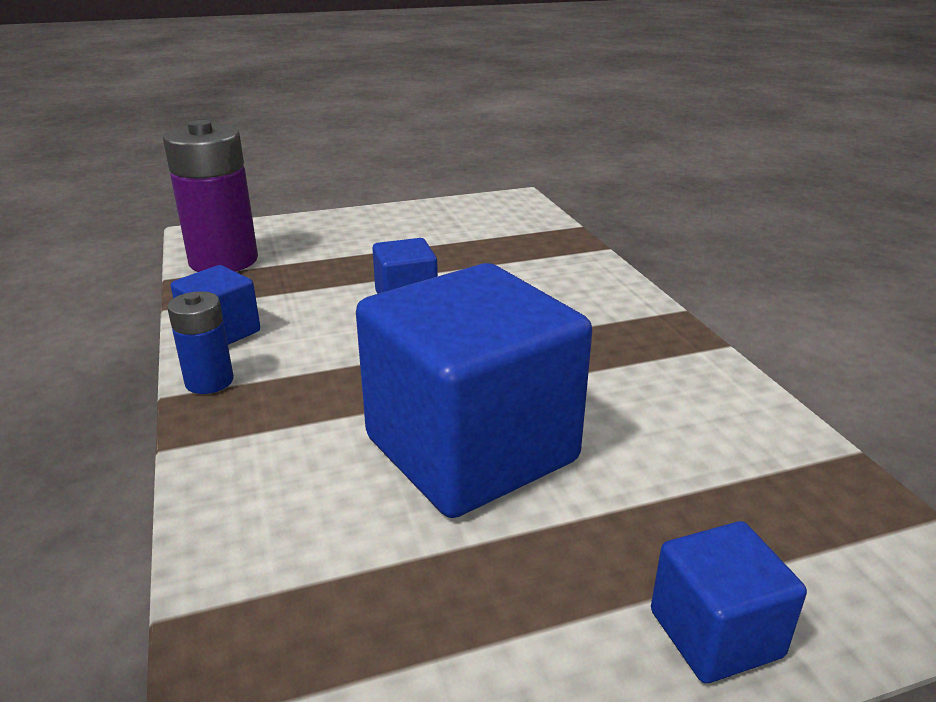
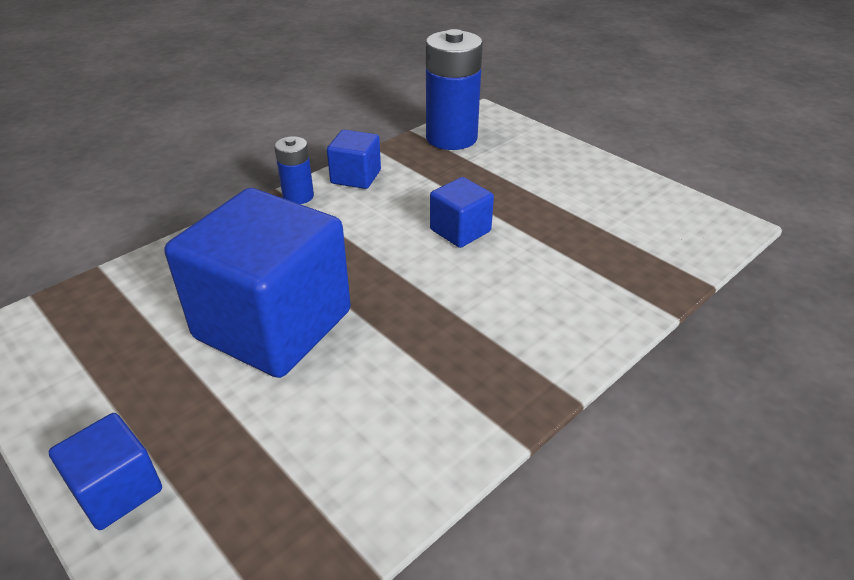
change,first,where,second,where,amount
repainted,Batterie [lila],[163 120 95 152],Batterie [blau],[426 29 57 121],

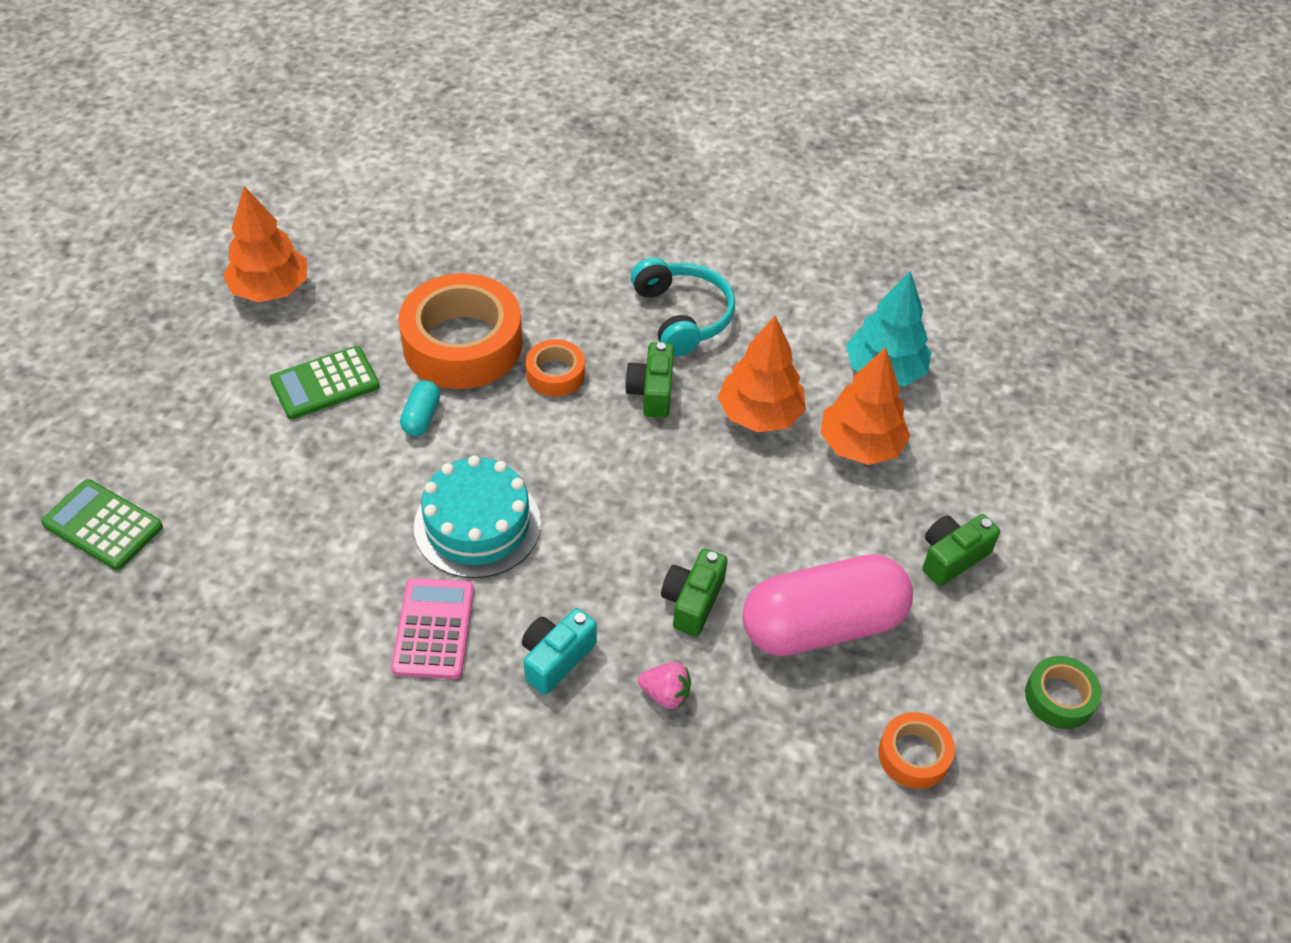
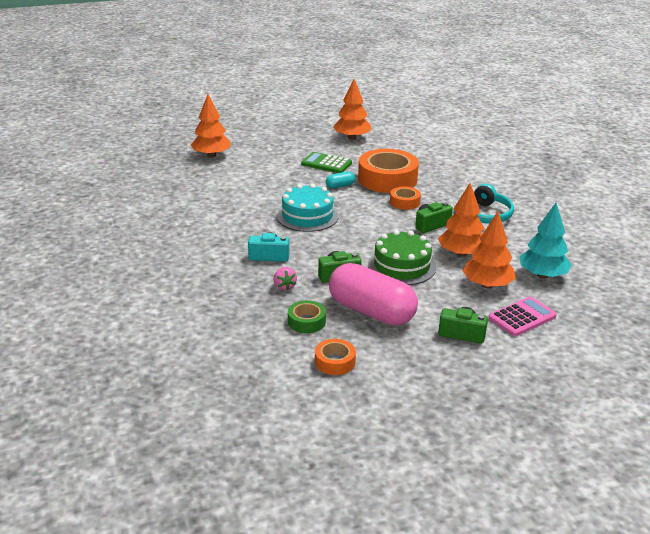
change,first,where,second,where,amount
new,,,Kuchen [grün],[368 230 68 55],
shifted,Taschenrechner [rosa],[391 578 83 101],,[489 296 68 40],
shifted,Klebeband [grün],[1025 656 77 73],,[288 300 38 33],
swapped,Taschenrechner [grün],[41 479 122 91],Baum [orange],[191 94 40 64],

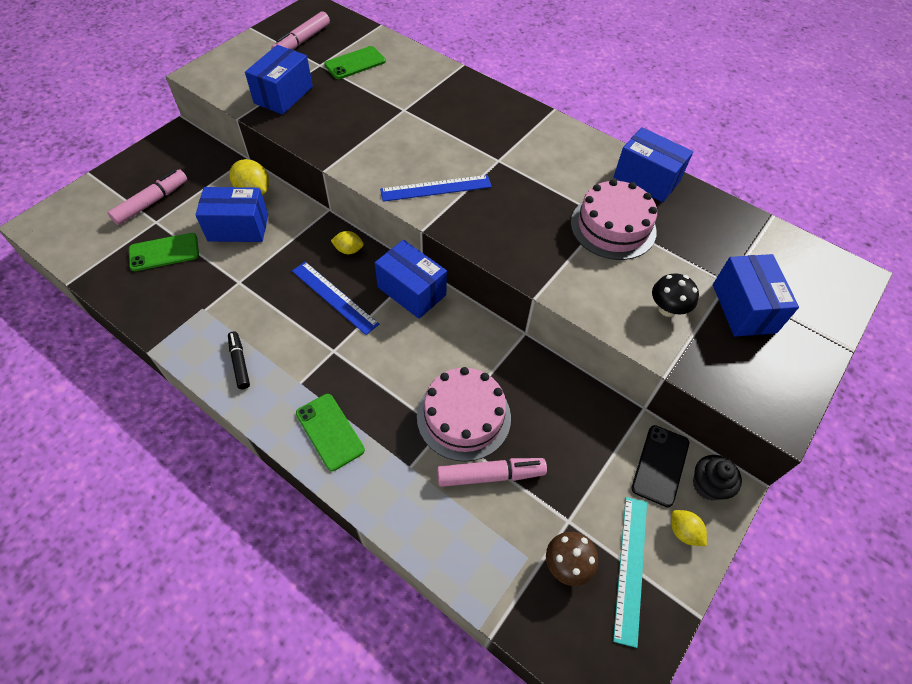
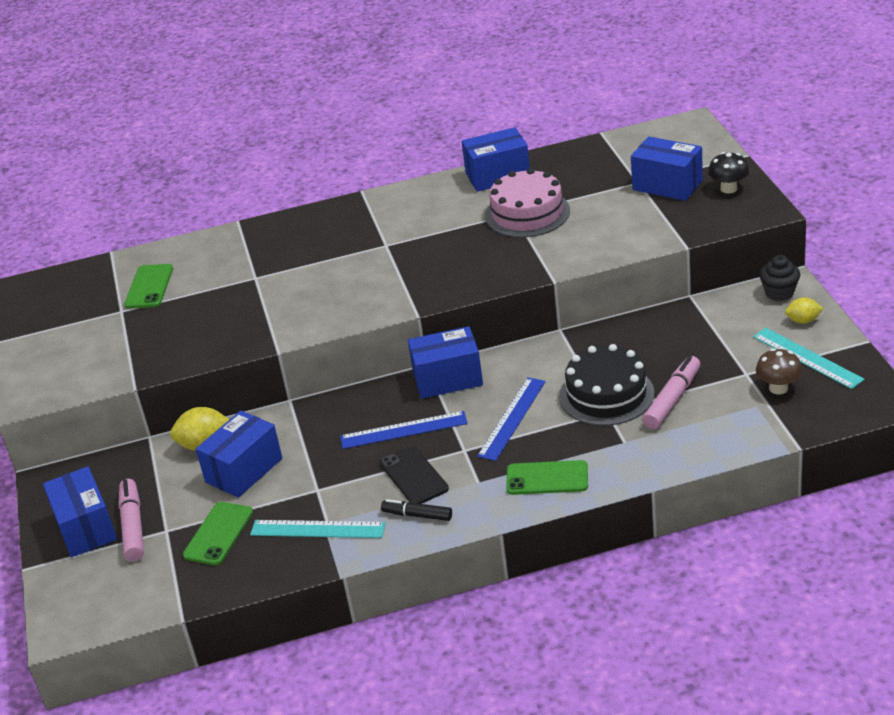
change,first,where,second,where,amount
gone,Filzstift [rosa],[271 11 59 39],,,
gone,Zitrone [gelb],[331 231 33 23],,,
new,,,Lineal [türkis],[250 520 136 18],
shifted,Schachtel [blau],[245 45 68 70],,[43 466 74 91],
shifted,Lineal [blau],[380 175 112 27],,[477 377 69 84],
shifted,Handy [schwarz],[631 425 58 82],,[380 446 69 58],
shifted,Pilz [schwarz],[652 273 47 44],,[708 152 42 41],
repainted,Kuchen [rosa],[417 367 94 95],Kuchen [schwarz],[559 344 95 82],

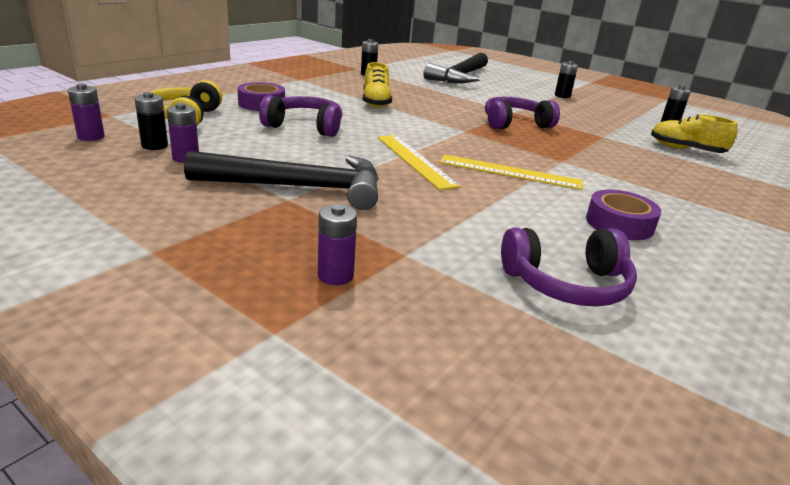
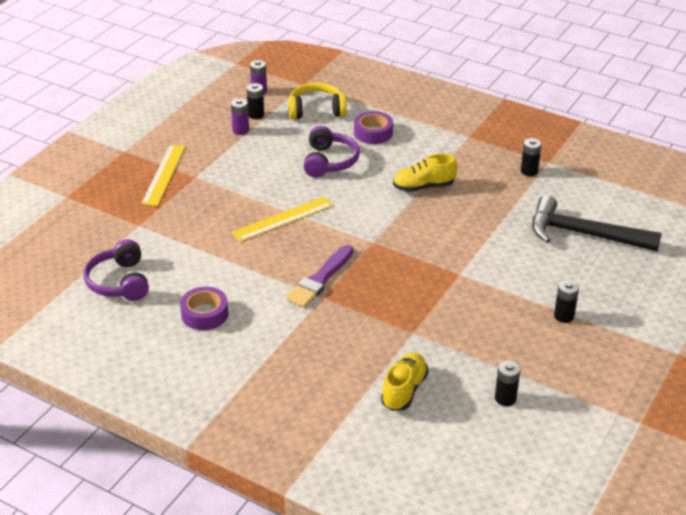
change,first,where,second,where,amount
gone,Hammer [schwarz],[184 151 195 59],,,
gone,Batterie [lila],[318 204 39 81],,,
gone,Kopfhörer [lila],[485 97 75 32],,,
new,,,Pinsel [lila],[286 245 68 62],
shifted,Lineal [gelb],[439 154 144 36],,[141 145 44 61],

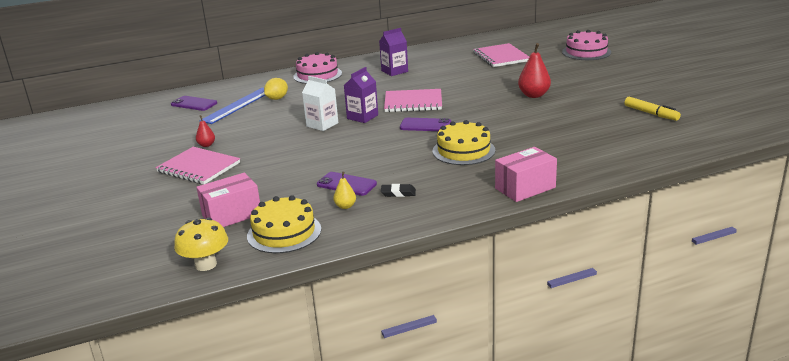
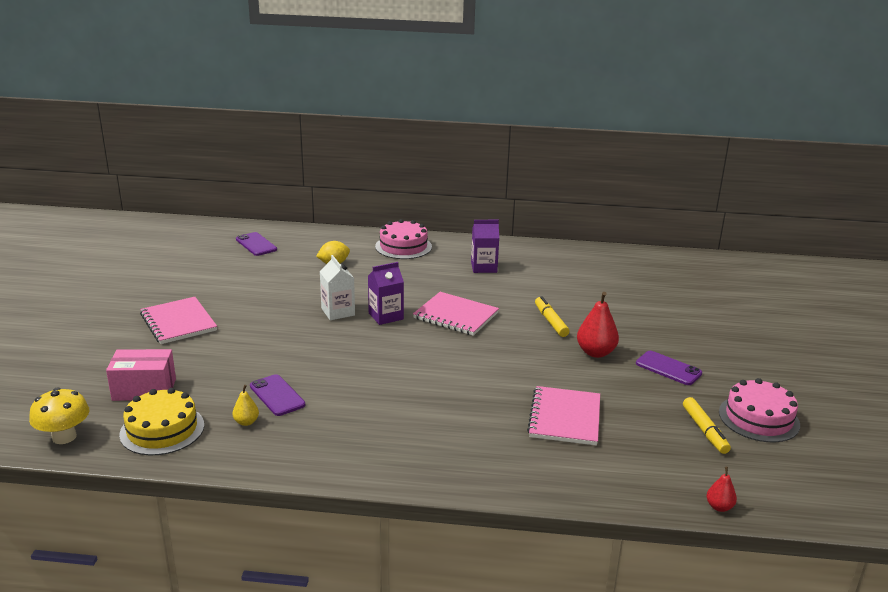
change,first,where,second,where,amount
gone,Lineal [blau],[199 88 66 36],,,
gone,Radiergummi [schwarz],[381 184 35 13],,,
gone,Kuchen [gelb],[433 120 62 45],,,
gone,Schachtel [rosa],[495 147 62 55],,,
new,,,Filzstift [gelb],[535 296 35 41],
shifted,Birne [rot],[196 115 19 32],,[707 467 30 45],
shifted,Handy [lila],[400 118 51 13],,[636 351 66 34],
shifted,Notizbuch [rosa],[473 43 56 24],,[527 386 73 60],
shifted,Kuchen [rosa],[562 30 49 30],,[719 378 81 64],

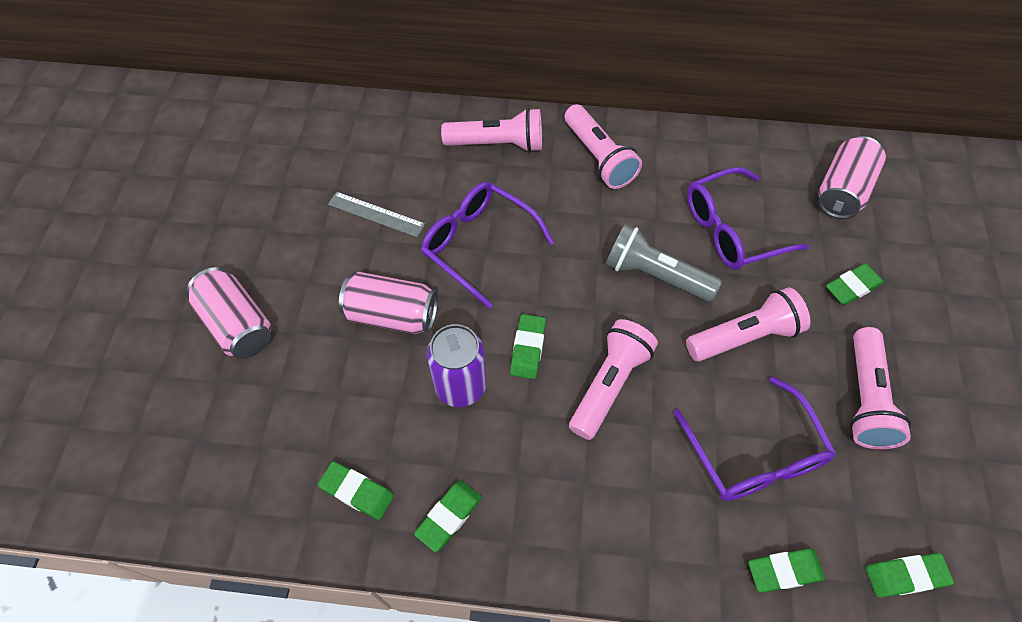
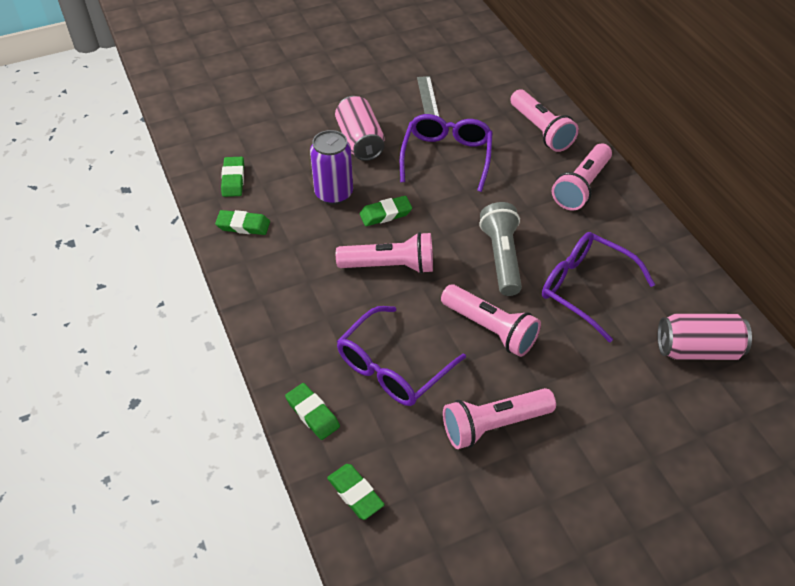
change,first,where,second,where,amount
gone,Dose [rosa],[187 267 84 92],,,
gone,Radiergummi [grün],[826 263 58 42],,,

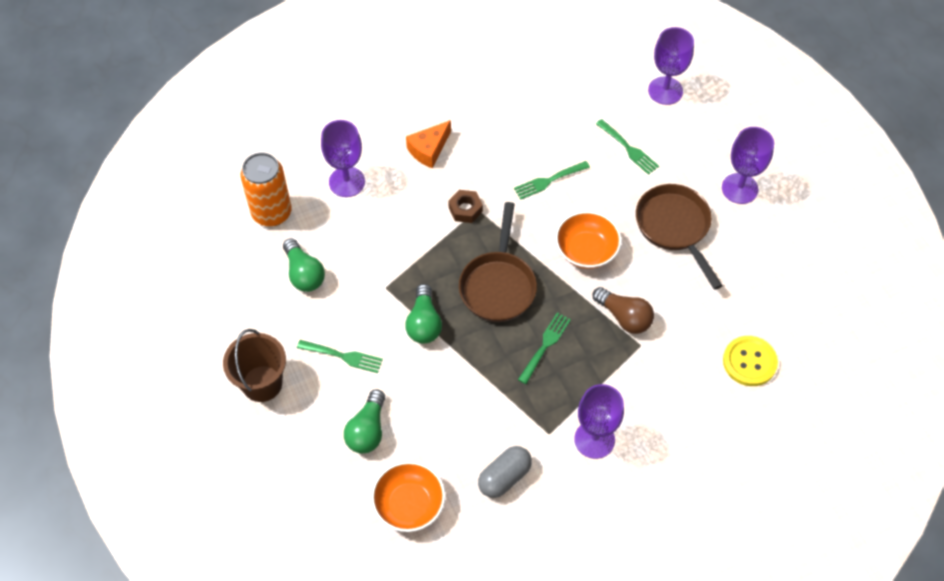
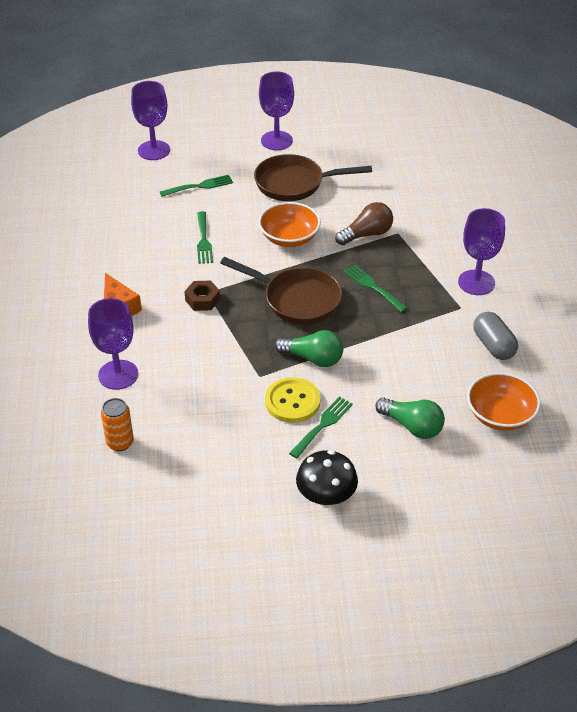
change,first,where,second,where,amount
gone,Glühbirne [grün],[283 238 42 54],,,
shifted,Knopf [gelb],[723 336 55 50],,[265 377 56 46],
swapped,Eimer [braun],[223 329 63 73],Pilz [schwarz],[296 450 62 56],
scaled,Dose [orange],[240 152 52 75],,[101 398 33 53],x0.59

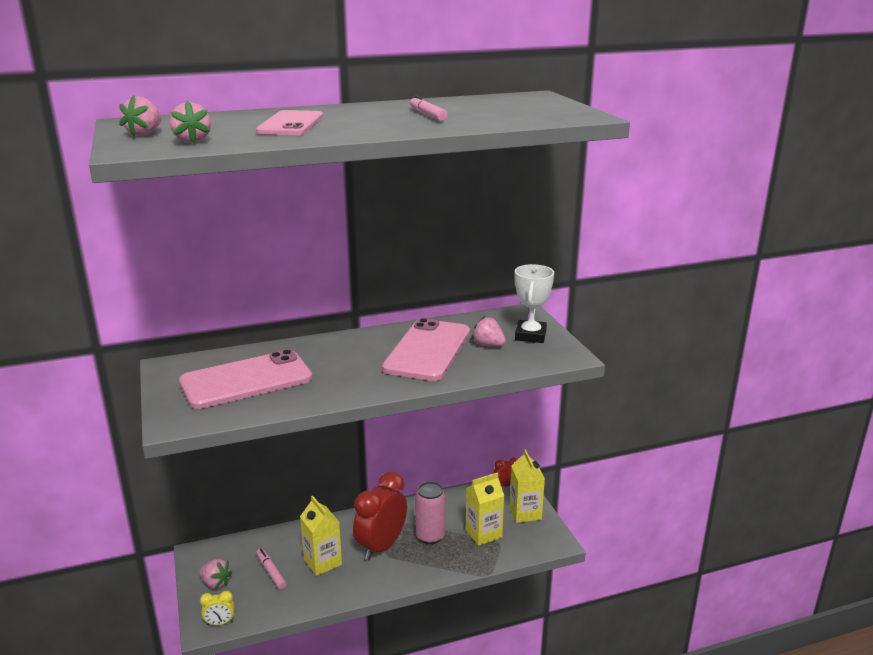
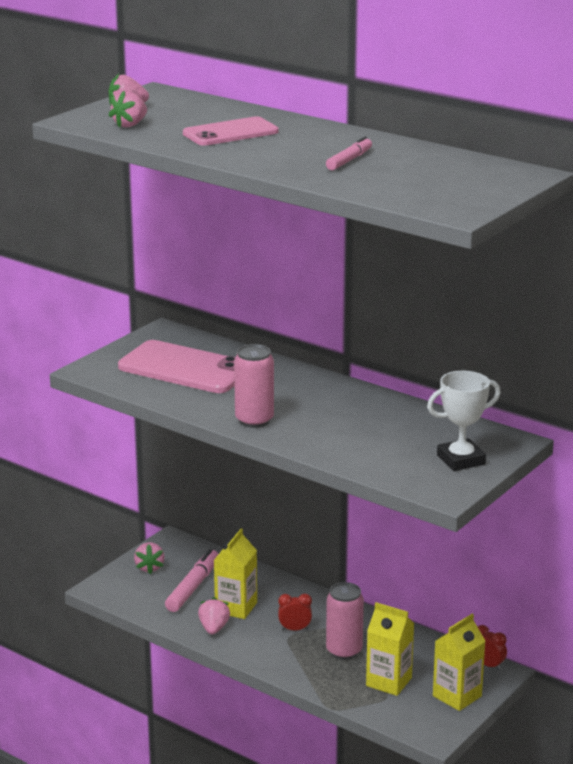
change,first,where,second,where,amount
gone,Wecker [gelb],[200 591 35 35],,,
gone,Handy [rosa],[382 318 88 63],,,
new,,,Dose [rosa],[234 344 40 84],
shifted,Erdbeere [rosa],[471 316 35 30],,[198 597 32 37],
scaled,Filzstift [rosa],[257 548 29 41],,[165 549 53 63],x1.58
scaled,Wecker [rot],[353 472 54 88],,[278 594 34 37],x0.45

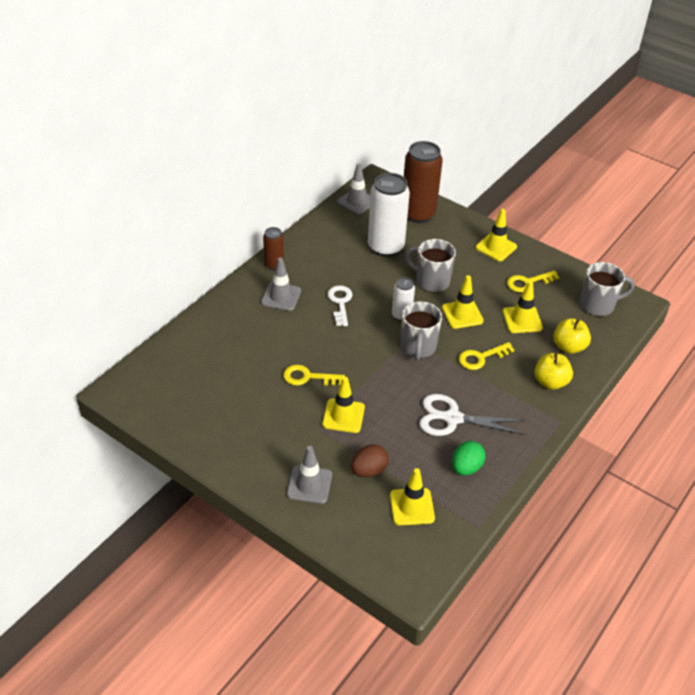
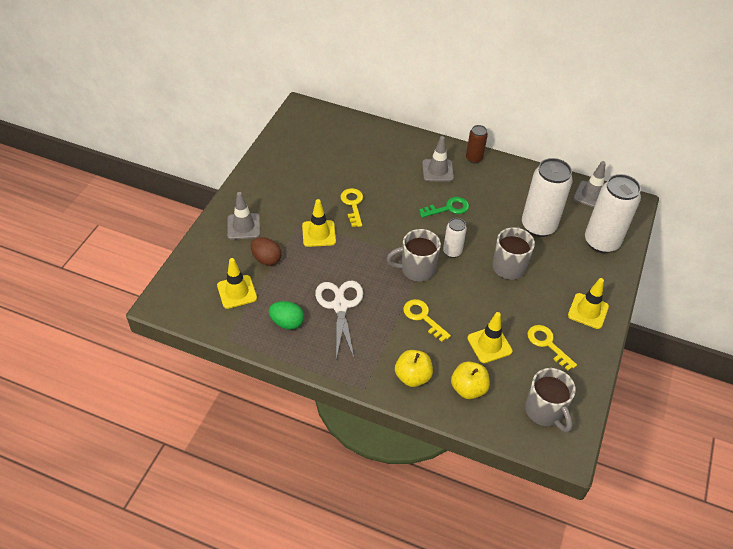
change,first,where,second,where,amount
gone,Leitkegel [gelb],[442 275 42 54],,,
repainted,Schlüssel [weiß],[327 285 25 41],Schlüssel [grün],[419 197 50 21],
repainted,Dose [braun],[404 141 39 82],Dose [weiß],[585 174 56 79],

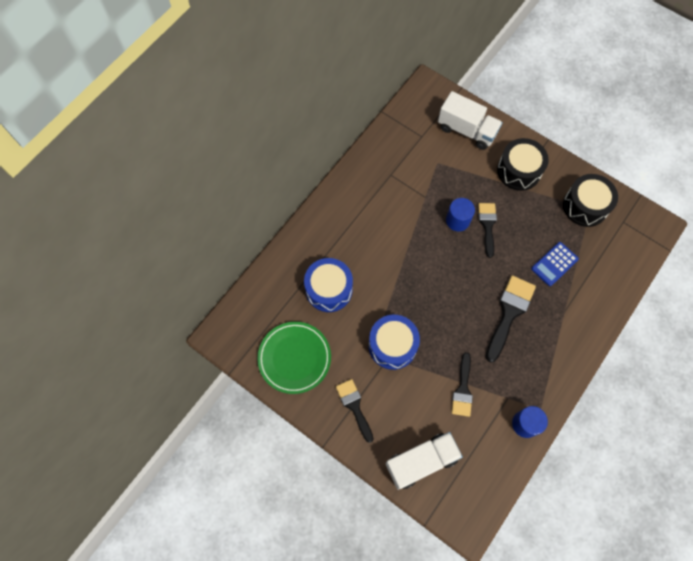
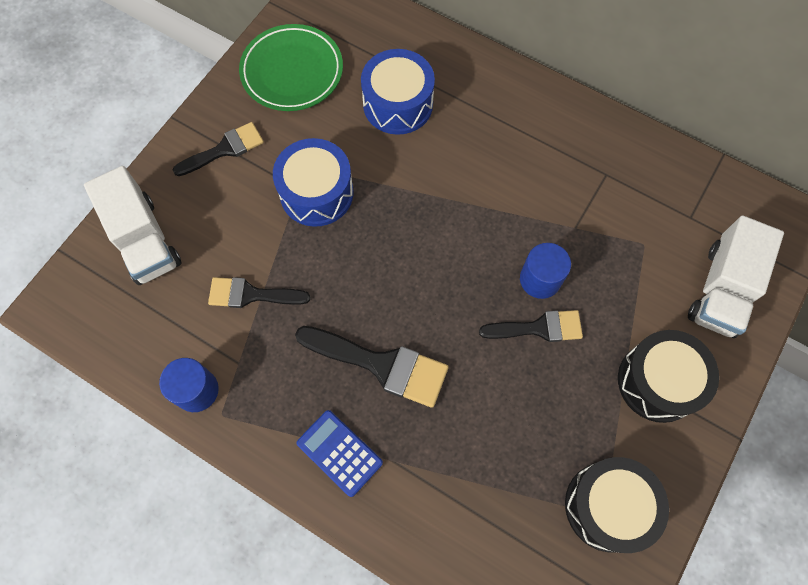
change,first,where,second,where,amount
shifted,Taschenrechner [blau],[531 242 48 44],,[297 410 86 87],

